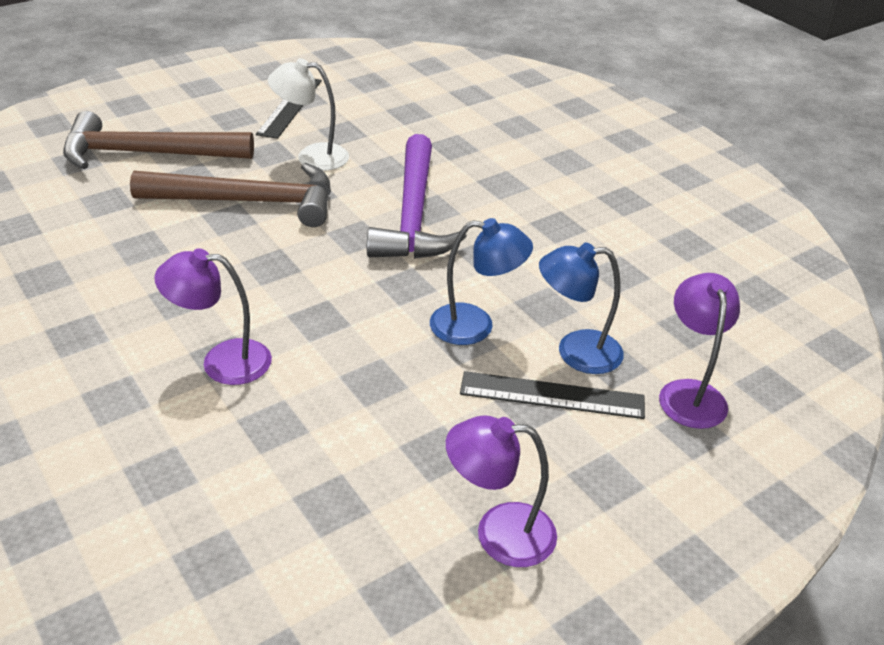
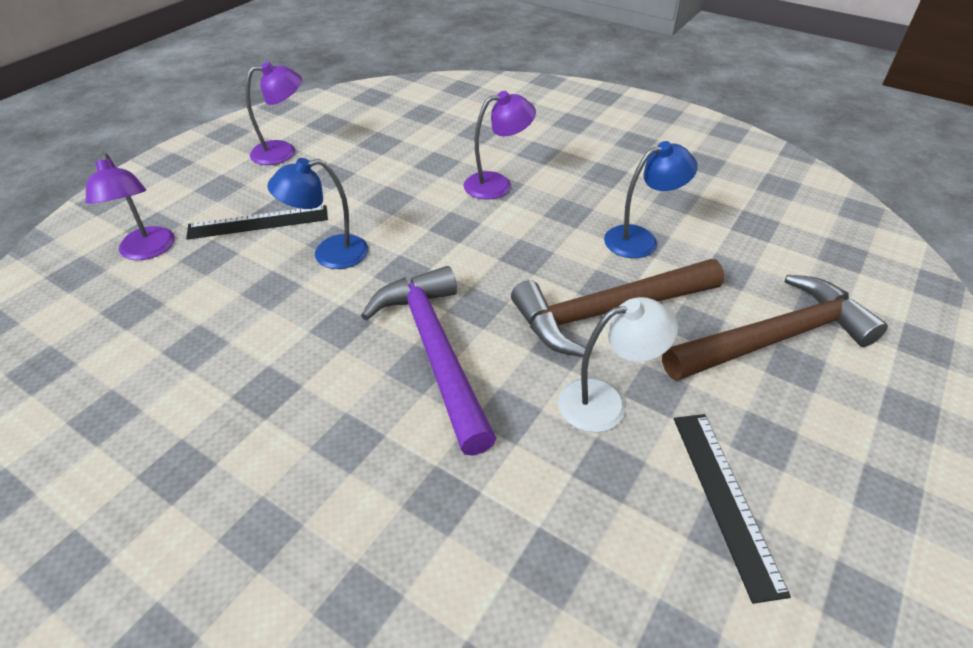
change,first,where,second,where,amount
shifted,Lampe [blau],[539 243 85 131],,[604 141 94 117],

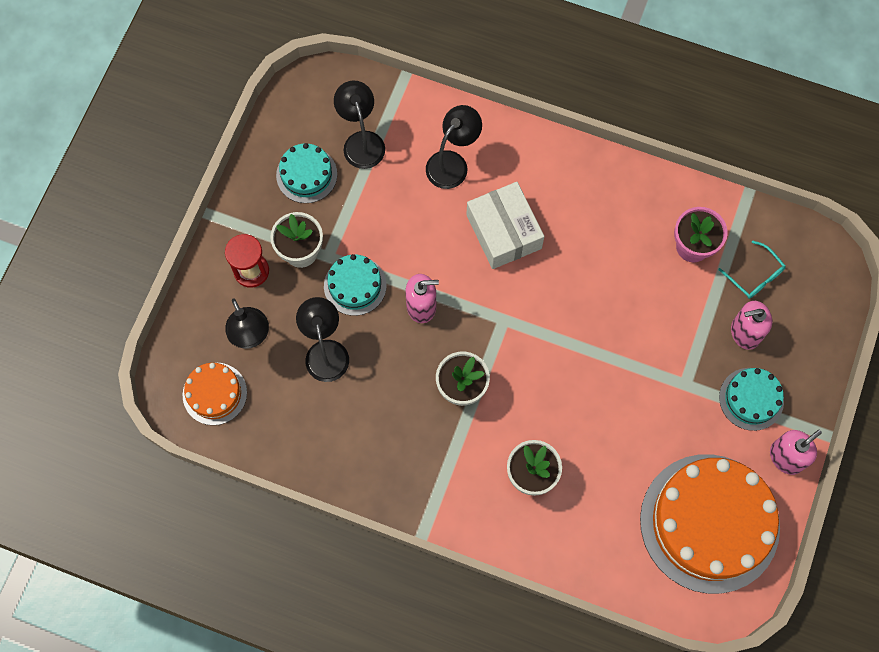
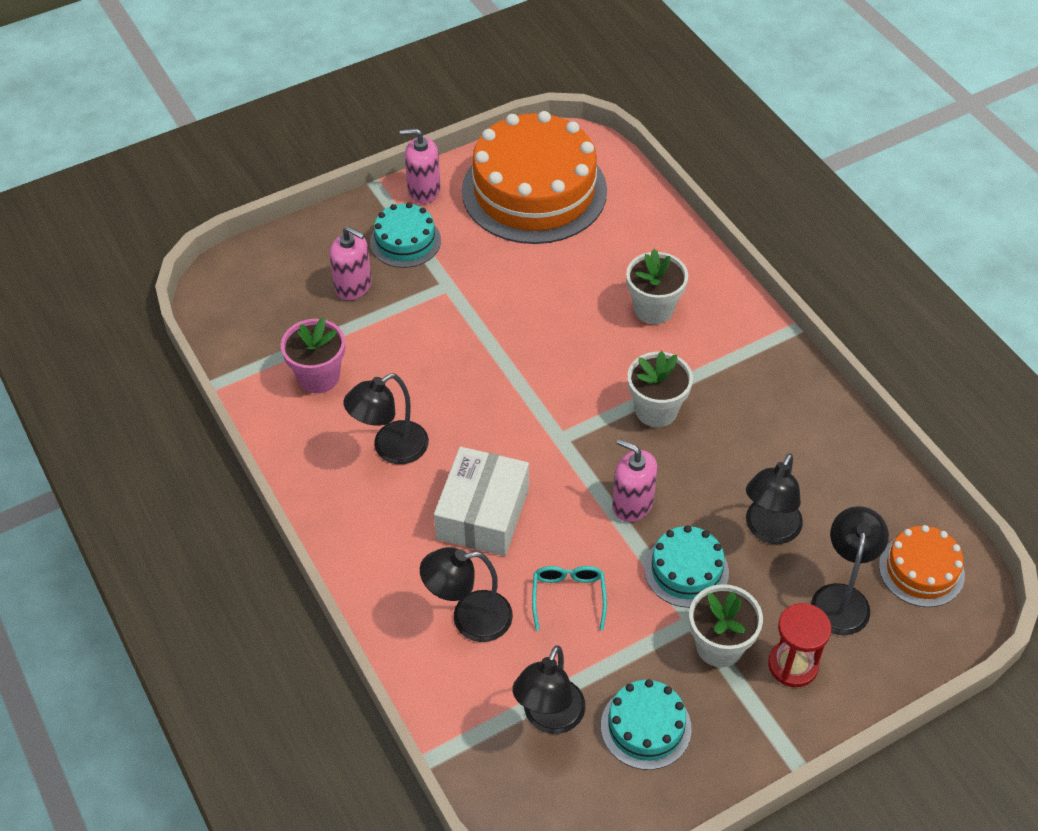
change,first,where,second,where,amount
new,,,Lampe [schwarz],[343 373 86 91],
shifted,Brille [türkis],[718 241 68 58],,[532 566 75 65],

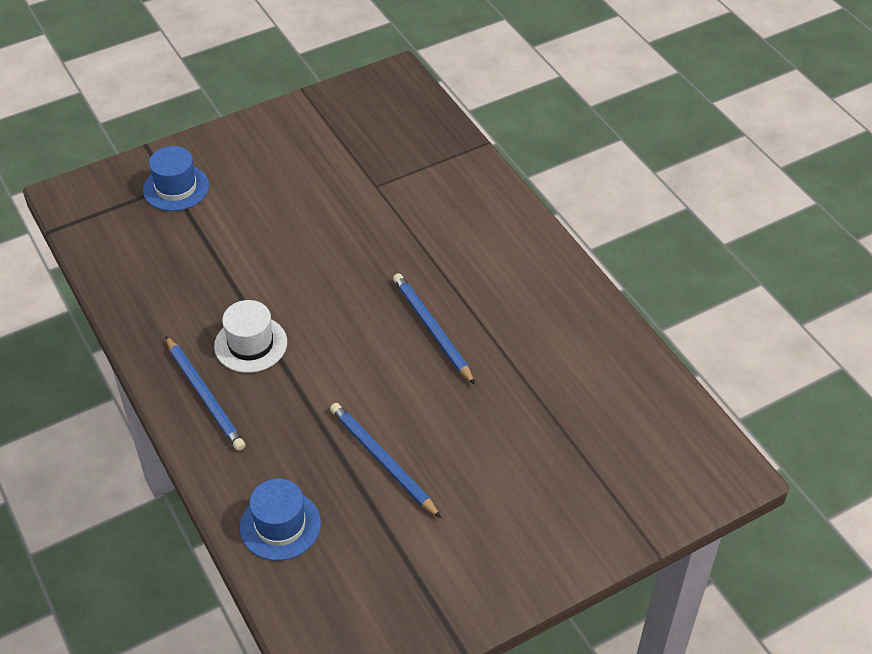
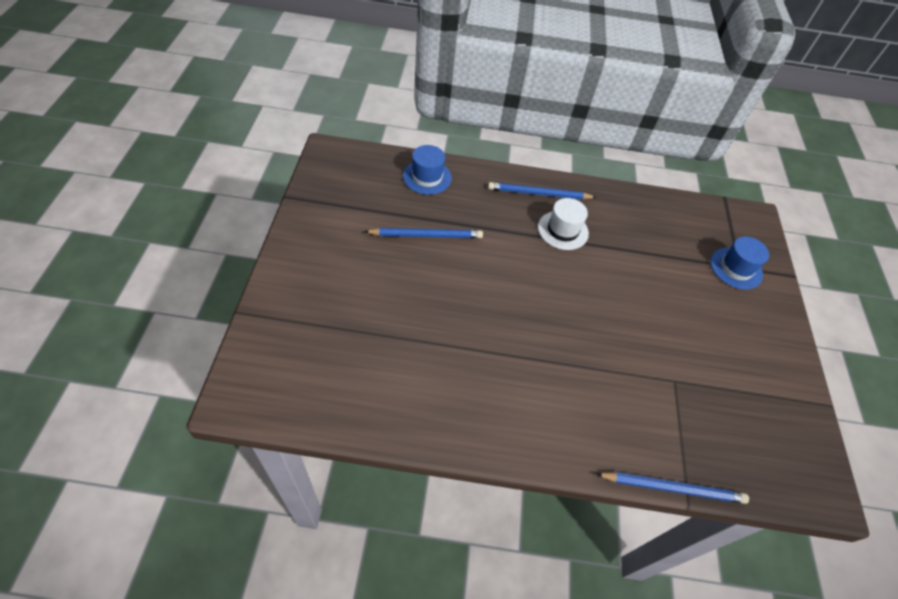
change,first,where,second,where,amount
shifted,Bleistift [blau],[393 273 82 112],,[596 472 153 32],

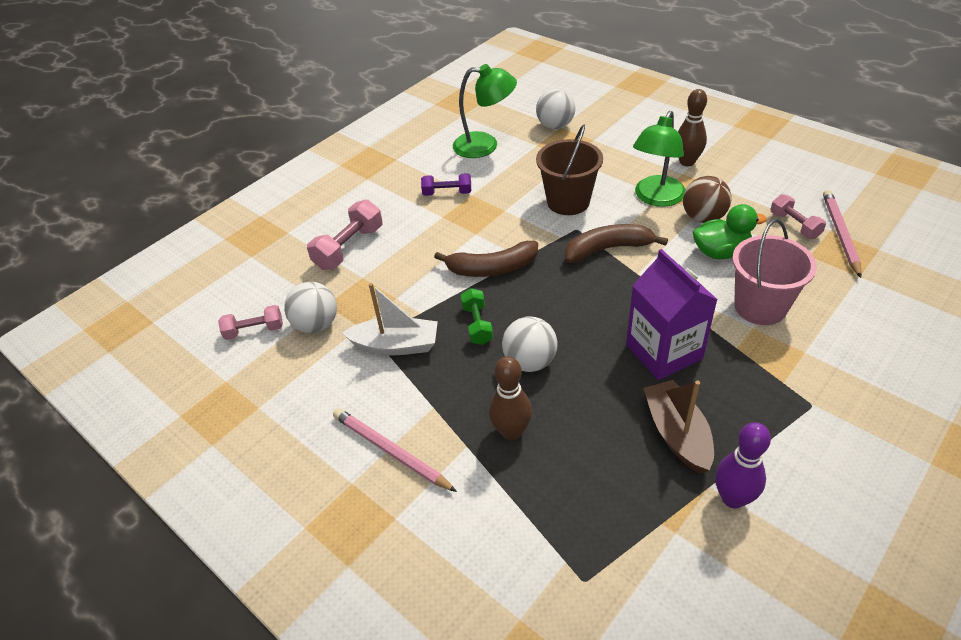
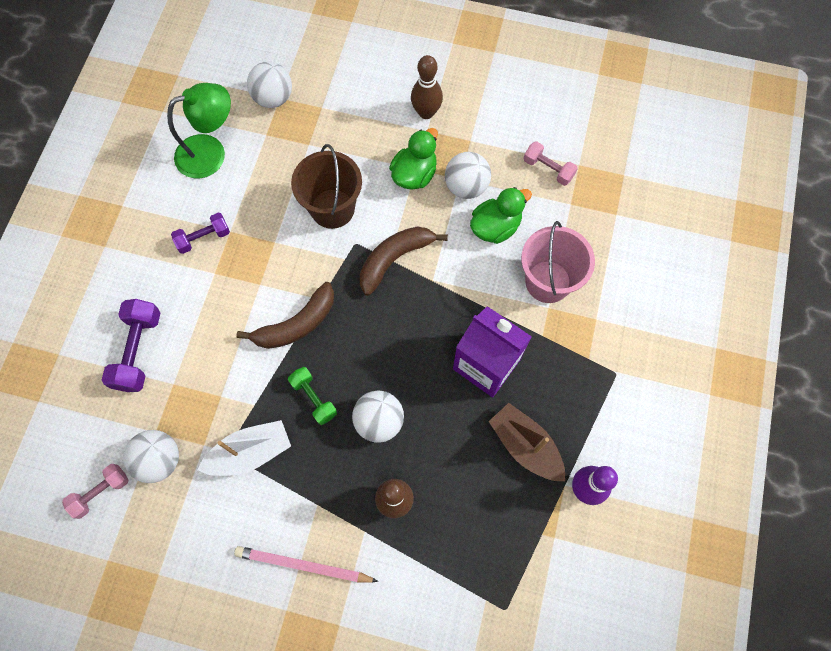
change,first,where,second,where,amount
gone,Bleistift [rosa],[823 190 39 88],,,
swapped,Lampe [grün],[633 111 52 96],Ente [grün],[389 128 49 62],
repainted,Hantel [rosa],[307 200 76 70],Hantel [lila],[102 299 58 93],
repainted,Ball [braun],[683 176 48 47],Ball [weiß],[445 152 46 47],

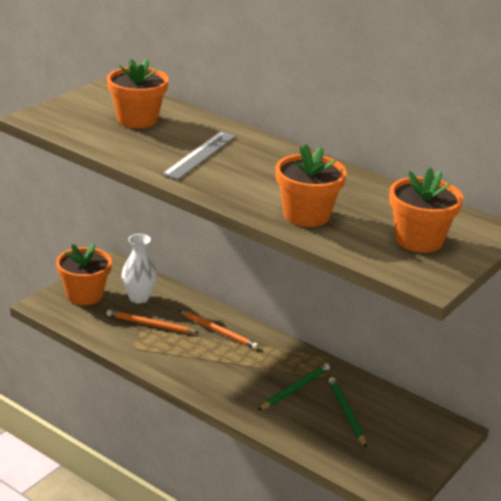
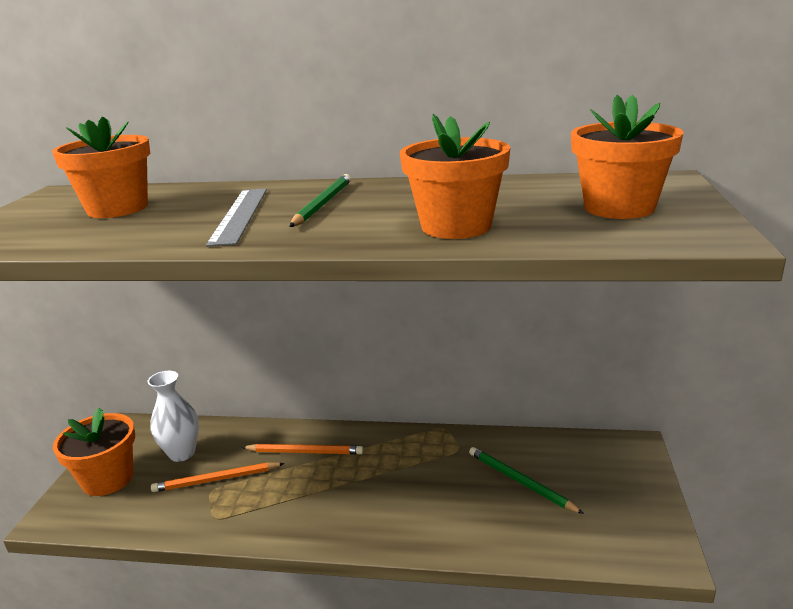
change,first,where,second,where,amount
shifted,Bleistift [grün],[258 363 72 47],,[289 174 62 53],

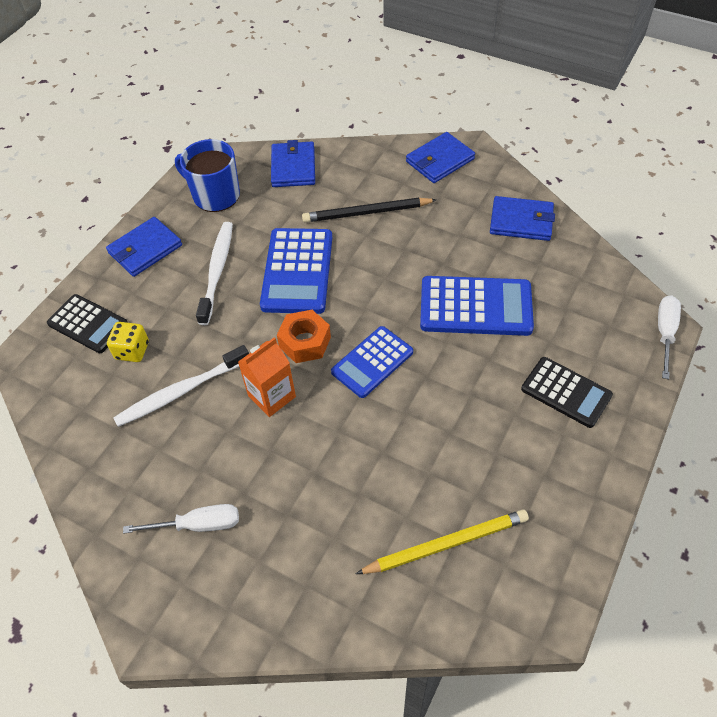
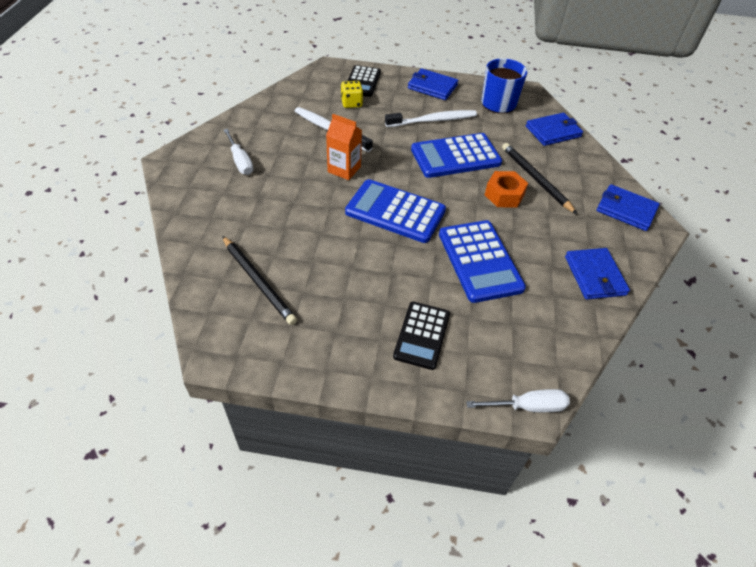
change,first,where,second,where,amount
shifted,Sechskantmutter [orange],[277 310 54 53],,[485 171 43 37],
repainted,Bleistift [gelb],[356 509 173 65],Bleistift [schwarz],[222 236 75 89],
scaled,Taschenrechner [blau],[331 326 82 72],,[345 179 101 64],x1.50

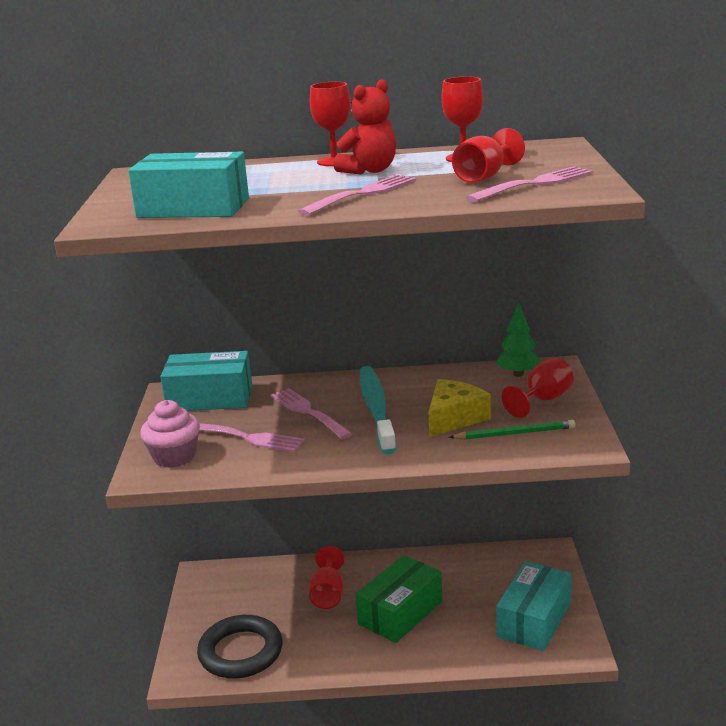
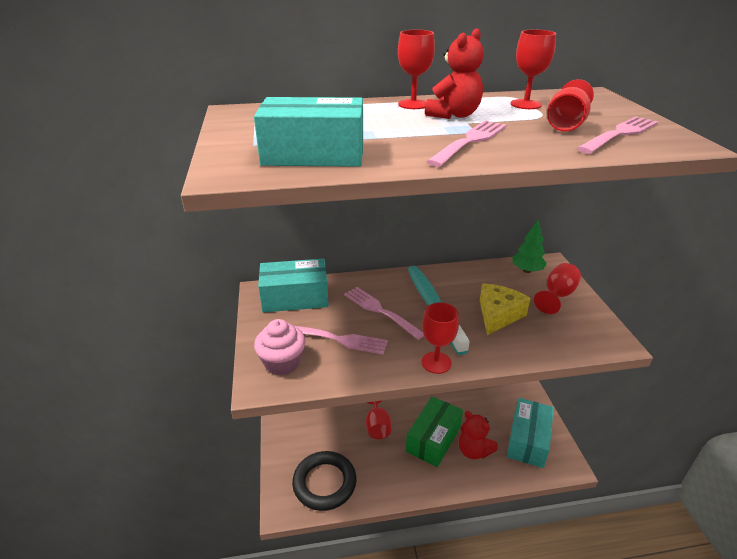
change,first,where,second,where,amount
gone,Bleistift [grün],[449 420 127 20],,,
new,,,Kelch [rot],[421 302 38 72],
new,,,Teddybär [rot],[459 411 39 48],

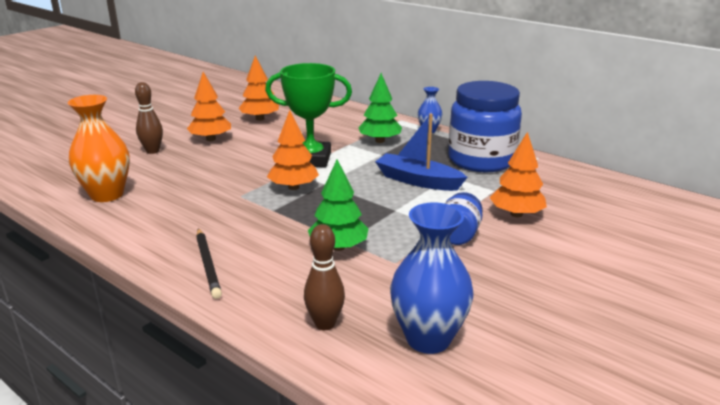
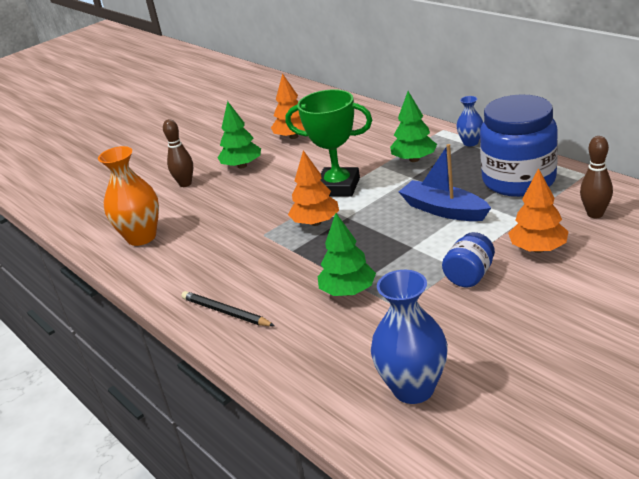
change,first,where,second,where,amount
shifted,Bowlingkegel [braun],[304 224 41 106],,[580 136 33 82],
repainted,Baum [orange],[187 72 44 69],Baum [grün],[218 101 43 68],
rotated,Bleistift [schwarz],[196 228 26 71],,[181 291 94 35],135 degrees clockwise

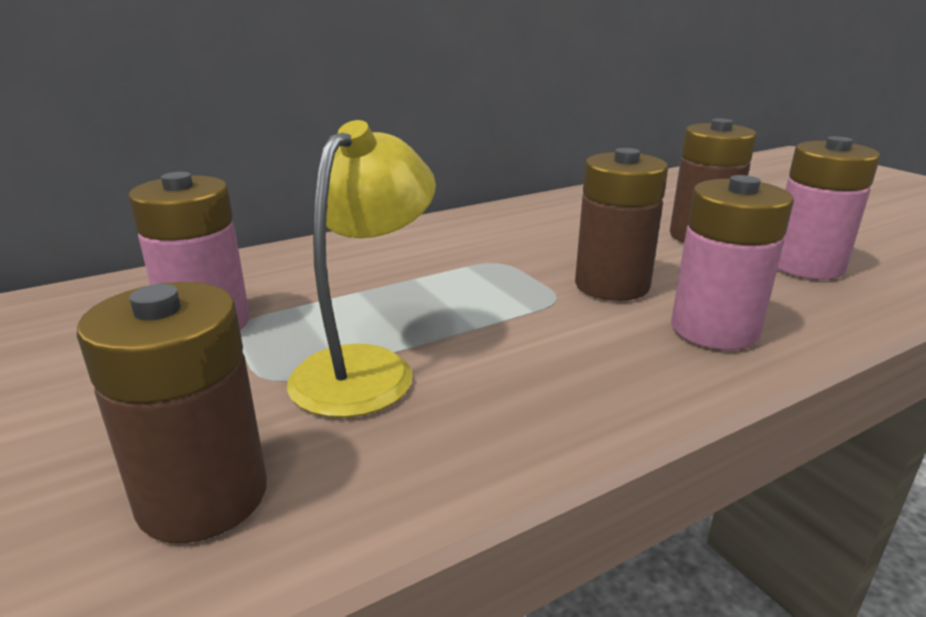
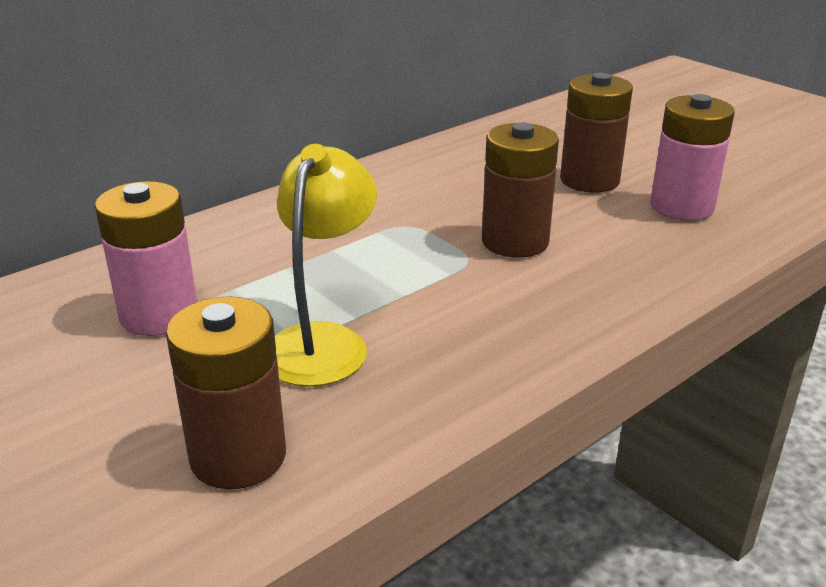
change,first,where,second,where,amount
gone,Batterie [rosa],[671 175 123 175],,,

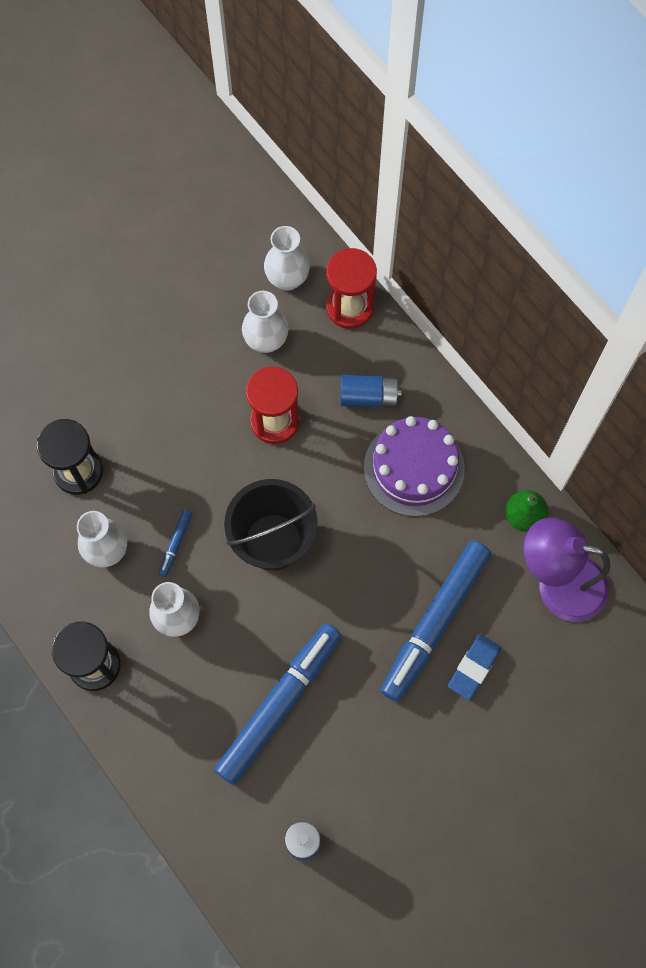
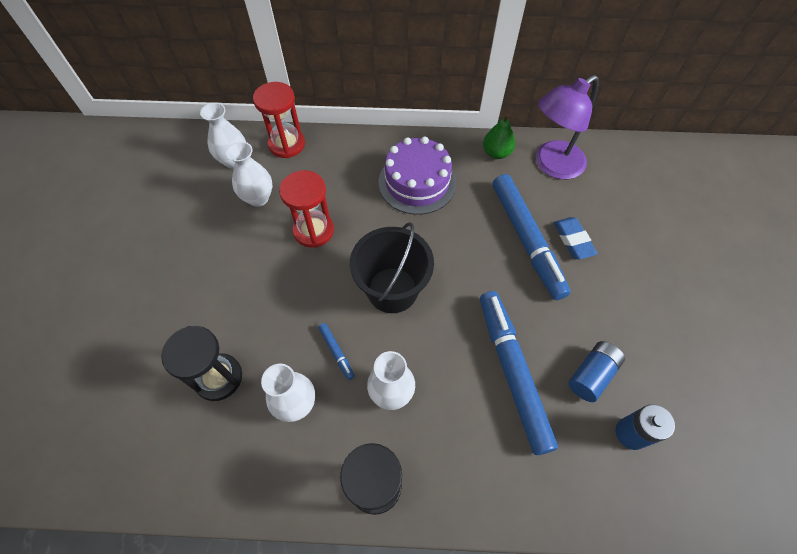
change,first,where,second,where,amount
shifted,Batterie [blau],[340 375 61 33],,[568 341 57 61],

